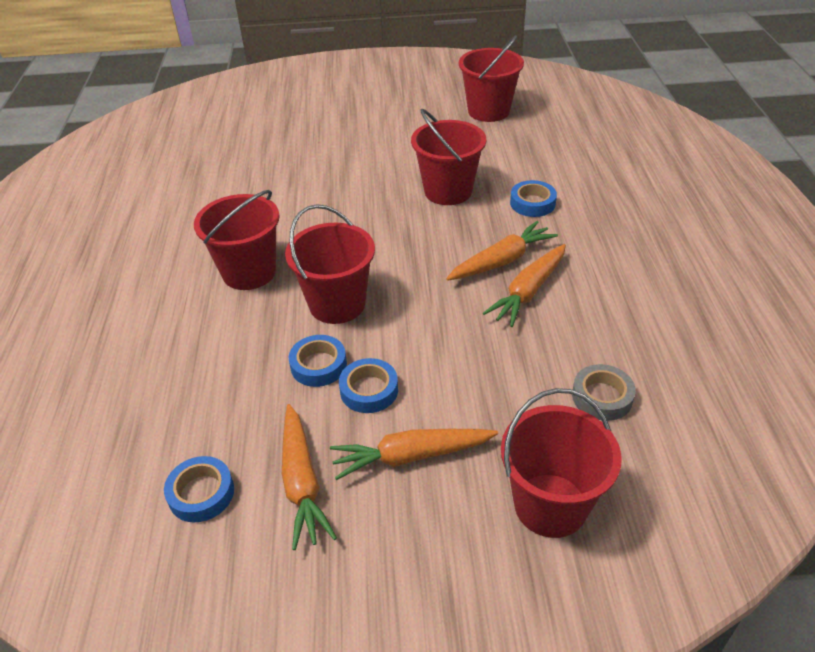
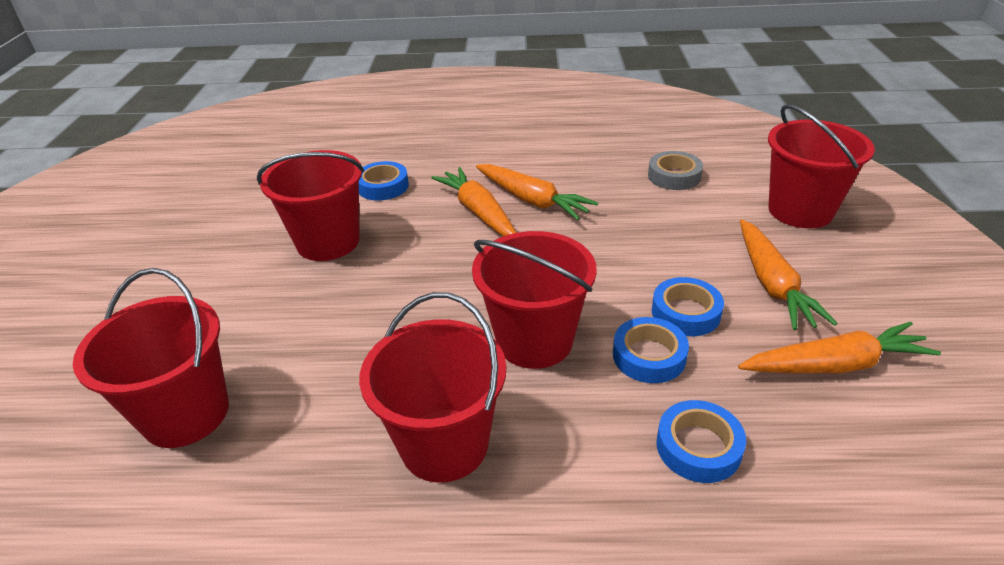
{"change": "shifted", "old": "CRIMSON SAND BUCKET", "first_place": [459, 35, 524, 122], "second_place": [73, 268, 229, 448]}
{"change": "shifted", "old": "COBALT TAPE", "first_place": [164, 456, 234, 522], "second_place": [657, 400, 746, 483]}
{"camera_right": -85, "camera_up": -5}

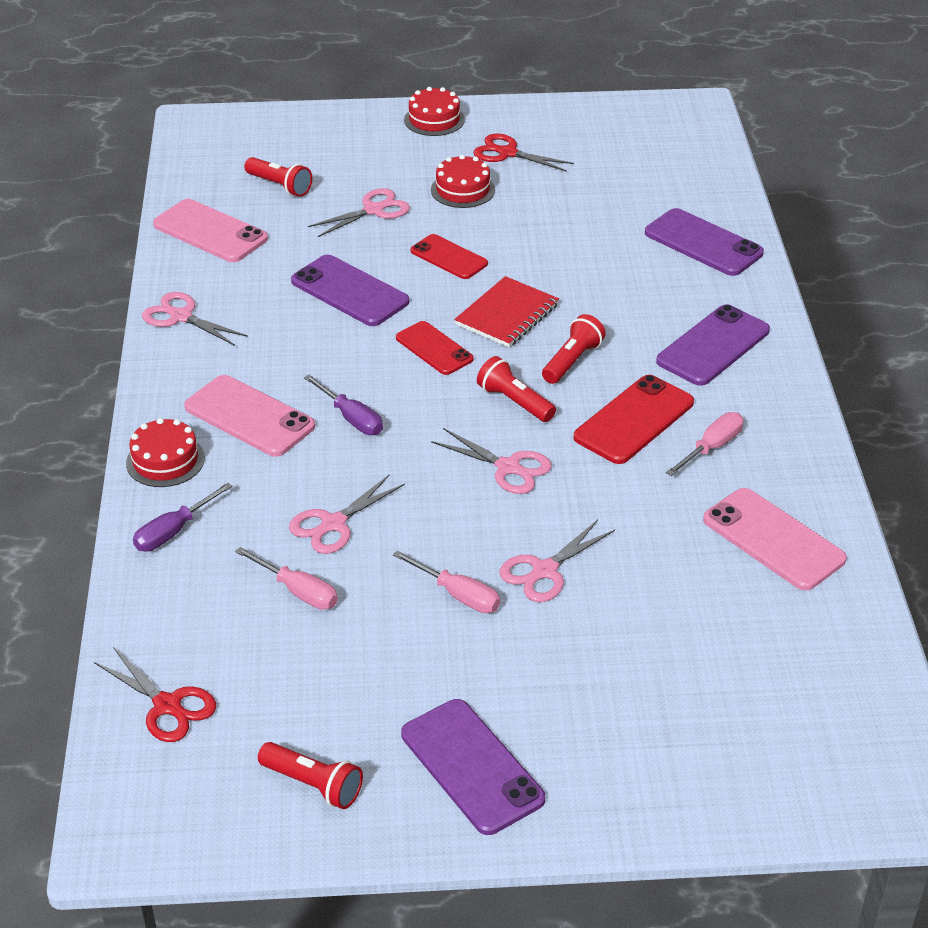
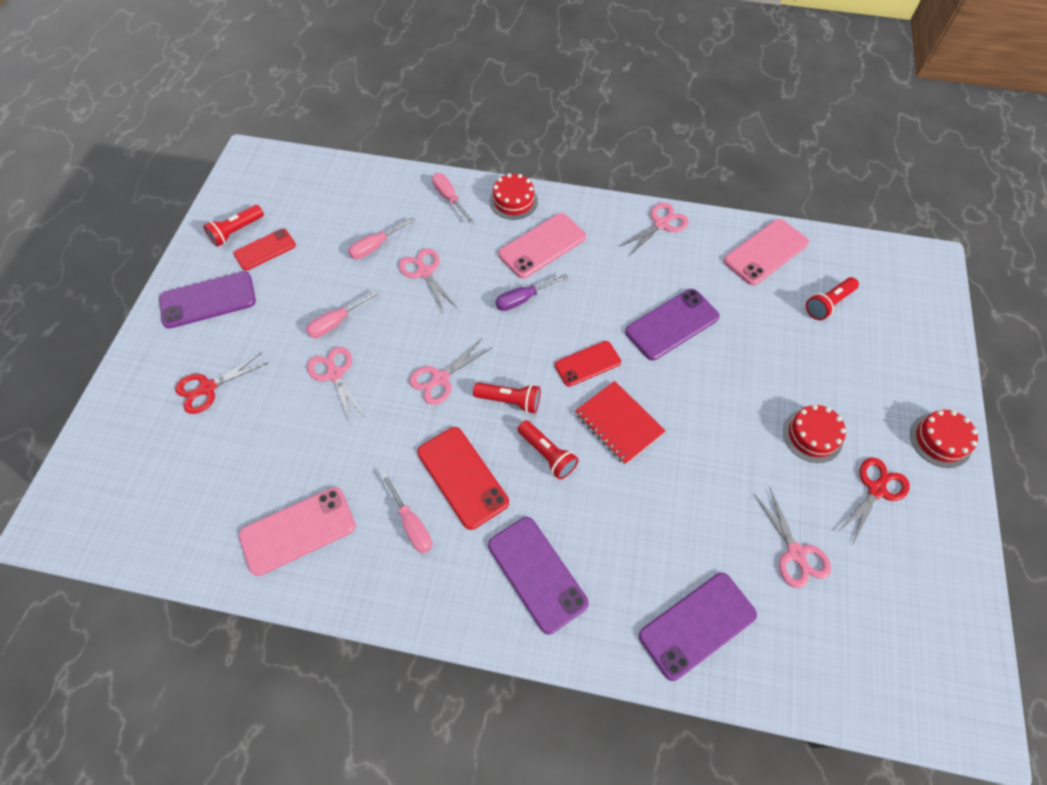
{"change": "shifted", "old": "ROSY SHEARS", "first_place": [308, 188, 410, 237], "second_place": [754, 488, 831, 588]}
{"change": "shifted", "old": "CRIMSON MOBILE PHONE", "first_place": [411, 234, 488, 279], "second_place": [234, 228, 296, 271]}
{"change": "rotated", "old": "CRIMSON TORCH", "first_place": [477, 356, 556, 422], "second_place": [473, 382, 541, 413], "degrees": 45}
{"change": "repainted", "old": "ROYAL PURPLE HAND SCREWDRIVER", "new": "ROSY HAND SCREWDRIVER", "first_place": [133, 482, 233, 552], "second_place": [432, 173, 474, 223]}
{"change": "shifted", "old": "CRIMSON SHEARS", "first_place": [94, 647, 216, 742], "second_place": [175, 352, 268, 414]}
{"camera_right": 105, "camera_up": 20}

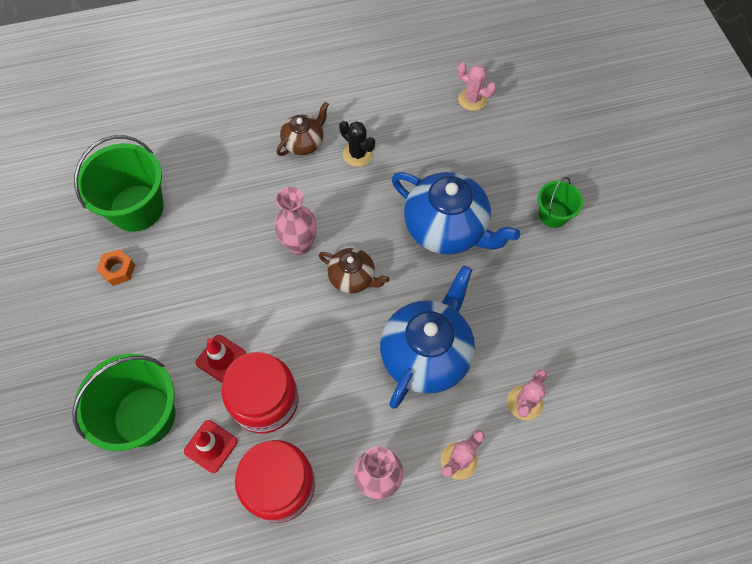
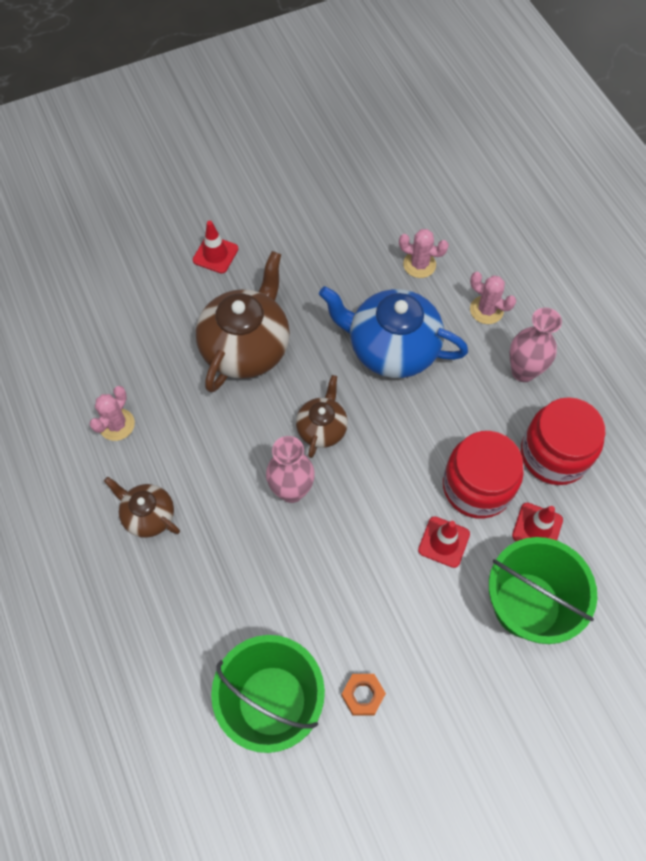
{"change": "shifted", "old": "ROSY CACTUS", "first_place": [457, 62, 496, 111], "second_place": [89, 386, 135, 441]}
{"change": "gone", "old": "BLACK CACTUS", "first_place": [339, 121, 375, 167]}
{"change": "repainted", "old": "COBALT TEA POT", "new": "RUSSET TEA POT", "first_place": [392, 172, 520, 255], "second_place": [196, 251, 290, 393]}
{"change": "swapped", "old": "EMERALD SAND BUCKET", "new": "CRIMSON ROAD CONE", "first_place": [538, 177, 583, 228], "second_place": [193, 221, 238, 274]}
{"camera_right": -100, "camera_up": 0}

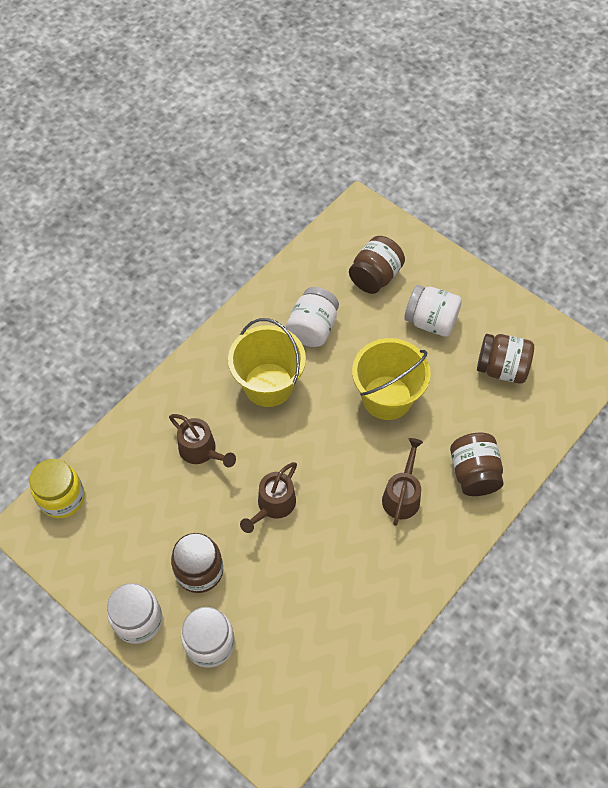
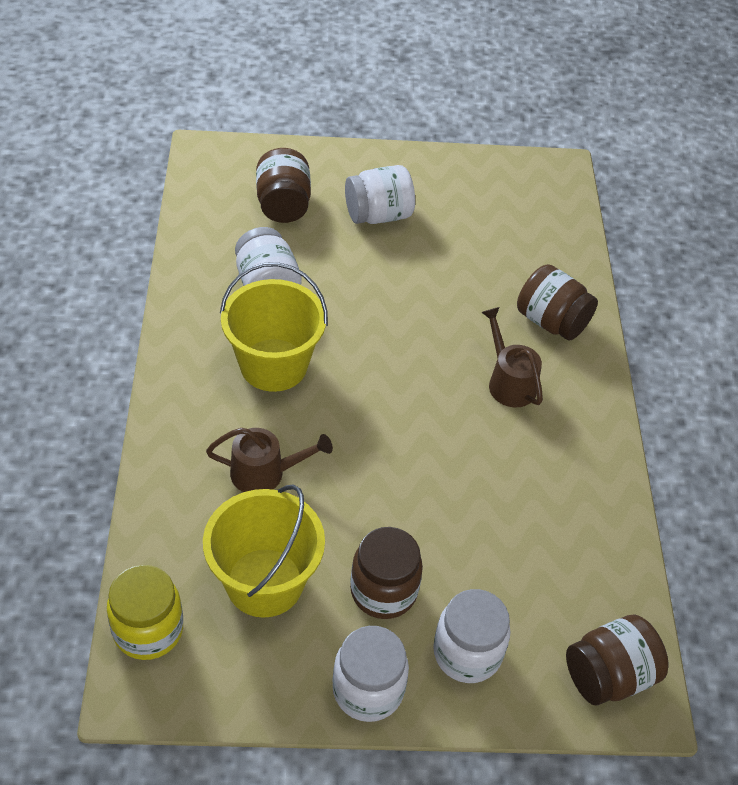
{"change": "shifted", "old": "RUSSET JAR", "first_place": [477, 334, 534, 384], "second_place": [566, 614, 668, 706]}
{"change": "shifted", "old": "YELLOW SAND BUCKET", "first_place": [352, 338, 431, 420], "second_place": [203, 485, 325, 618]}
{"change": "gone", "old": "RUSSET SPRINKLING CAN", "first_place": [240, 462, 297, 533]}
{"camera_right": -45, "camera_up": -10}

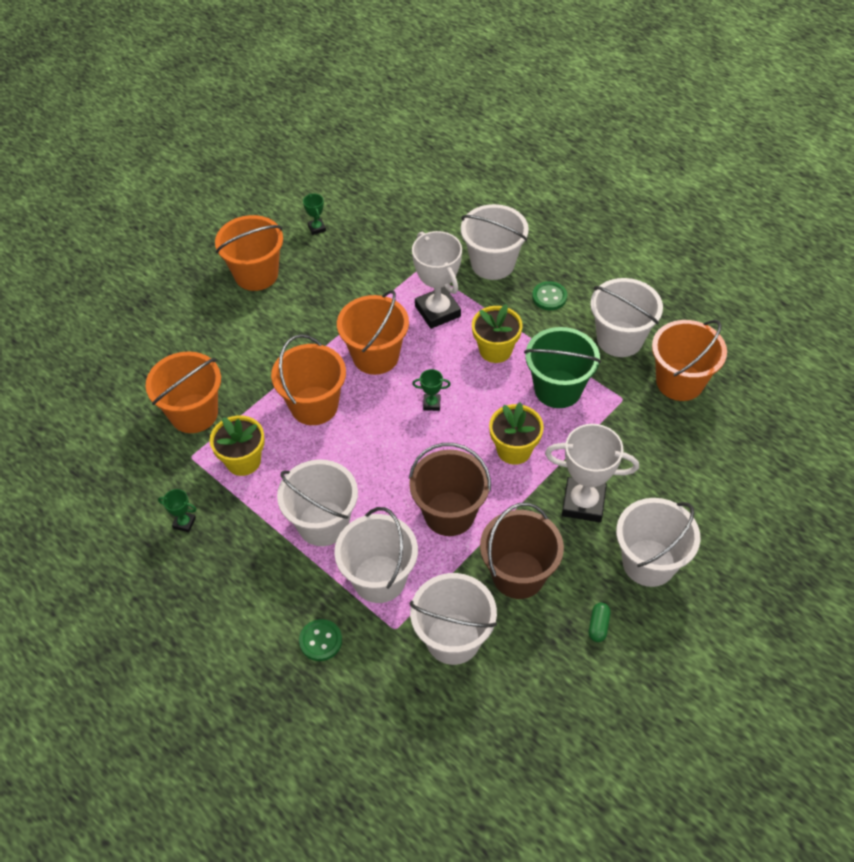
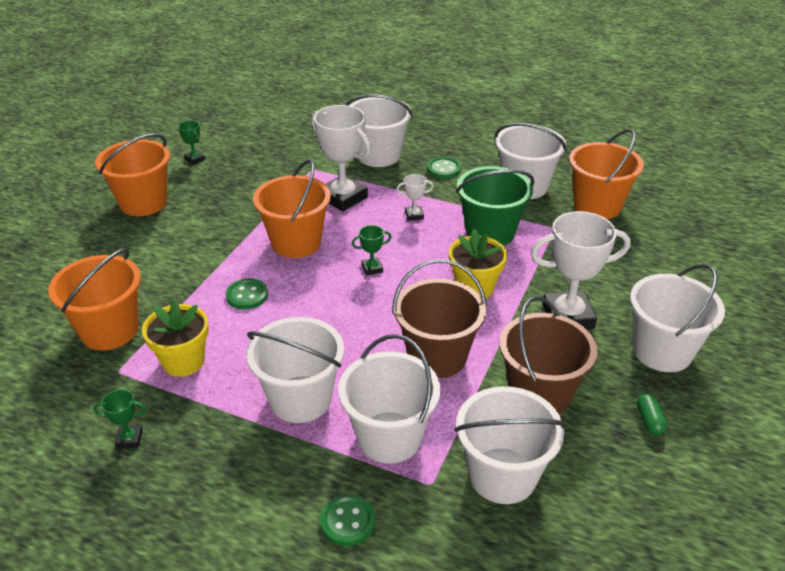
{"change": "swapped", "old": "YELLOW PLANT POT", "new": "PURE WHITE TROPHY", "first_place": [472, 304, 522, 363], "second_place": [396, 174, 434, 221]}
{"change": "swapped", "old": "ORANGE-COLOURED SAND BUCKET", "new": "EMERALD BUTTON", "first_place": [271, 334, 346, 425], "second_place": [226, 278, 268, 309]}
{"camera_right": -20, "camera_up": -15}

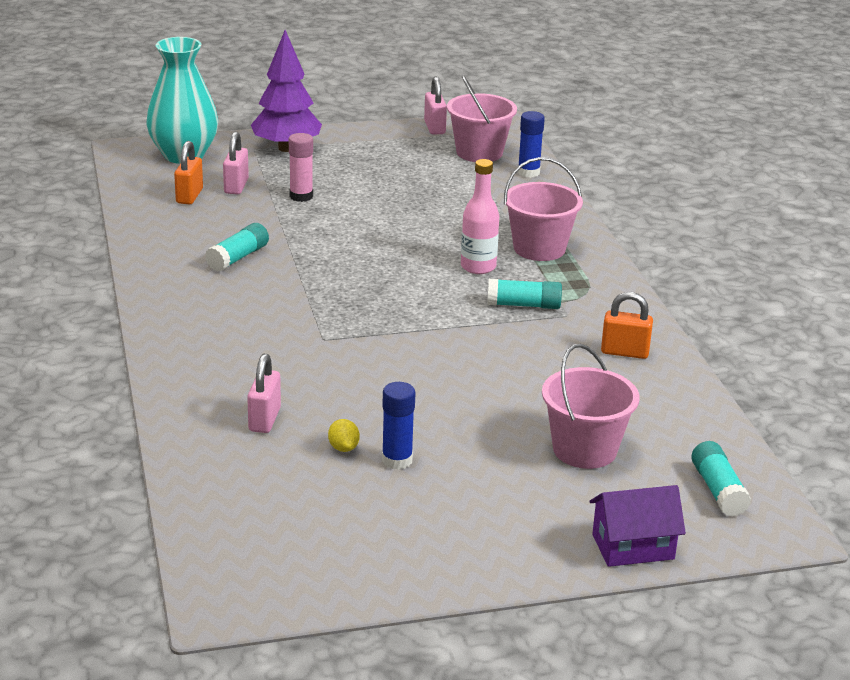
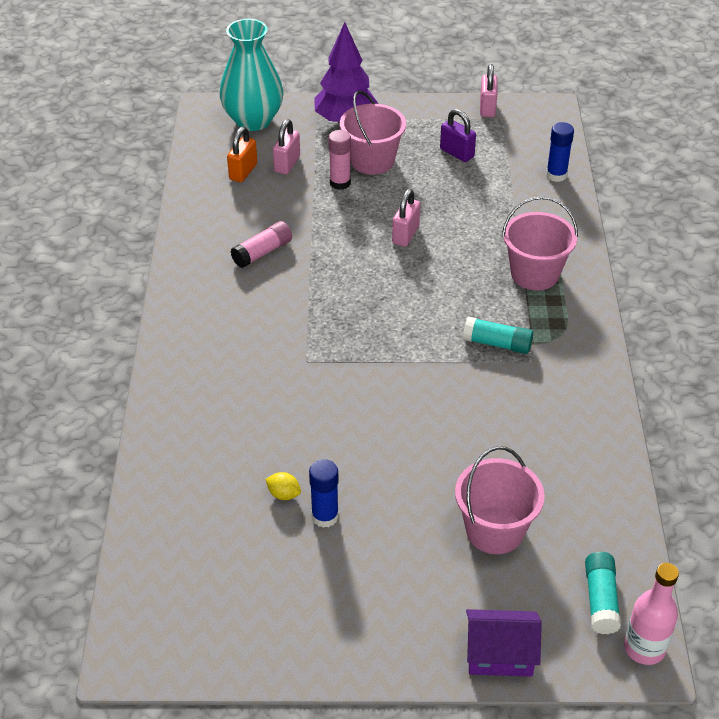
{"change": "shifted", "old": "ROSY SAND BUCKET", "first_place": [447, 75, 517, 162], "second_place": [340, 91, 406, 175]}
{"change": "shifted", "old": "ROSY FLASK", "first_place": [461, 159, 499, 274], "second_place": [624, 563, 679, 665]}
{"change": "repainted", "old": "TEAL STICK OF GLUE", "new": "ROSY STICK OF GLUE", "first_place": [205, 223, 269, 272], "second_place": [230, 221, 292, 268]}
{"change": "gone", "old": "ORANGE-COLOURED LOCK", "first_place": [601, 292, 653, 359]}
{"change": "shifted", "old": "ROSY LOCK", "first_place": [247, 354, 281, 433], "second_place": [392, 189, 420, 247]}
{"change": "rotated", "old": "YELLOW LEMON", "first_place": [328, 419, 360, 452], "second_place": [265, 472, 301, 500], "degrees": -60}
{"change": "new", "new": "ROYAL PURPLE LOCK", "second_place": [440, 109, 476, 162]}
{"camera_right": 15, "camera_up": 15}

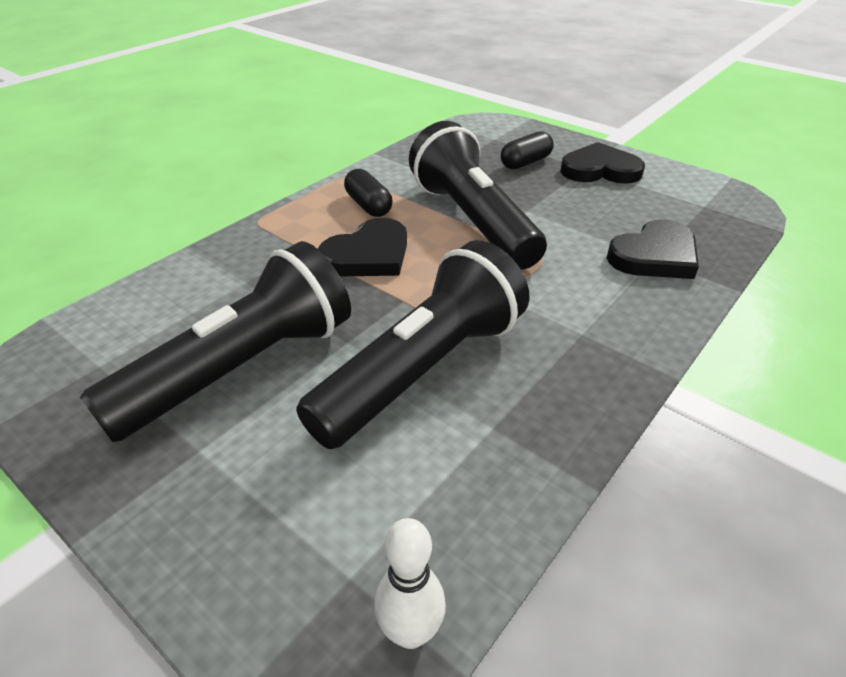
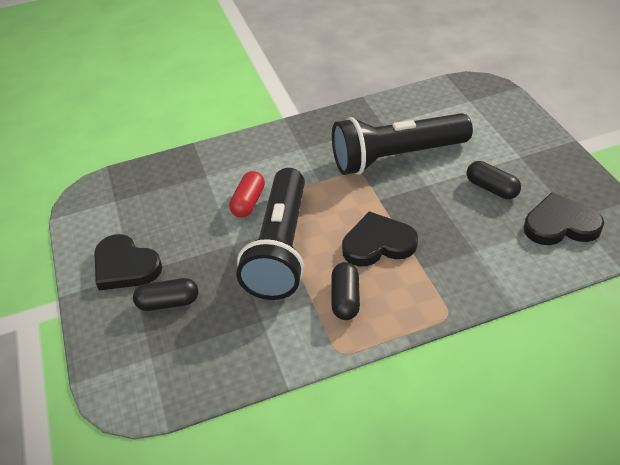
{"change": "shifted", "old": "BLACK LOVE HEART", "first_place": [607, 220, 699, 279], "second_place": [524, 192, 604, 245]}
{"change": "swapped", "old": "BLACK TORCH", "new": "BLACK PILL", "first_place": [80, 241, 351, 442], "second_place": [467, 161, 521, 199]}
{"change": "gone", "old": "PURE WHITE BOWLING PIN", "first_place": [374, 518, 446, 649]}
{"change": "new", "new": "CRIMSON PILL", "second_place": [229, 171, 265, 217]}
{"camera_right": -145, "camera_up": 5}

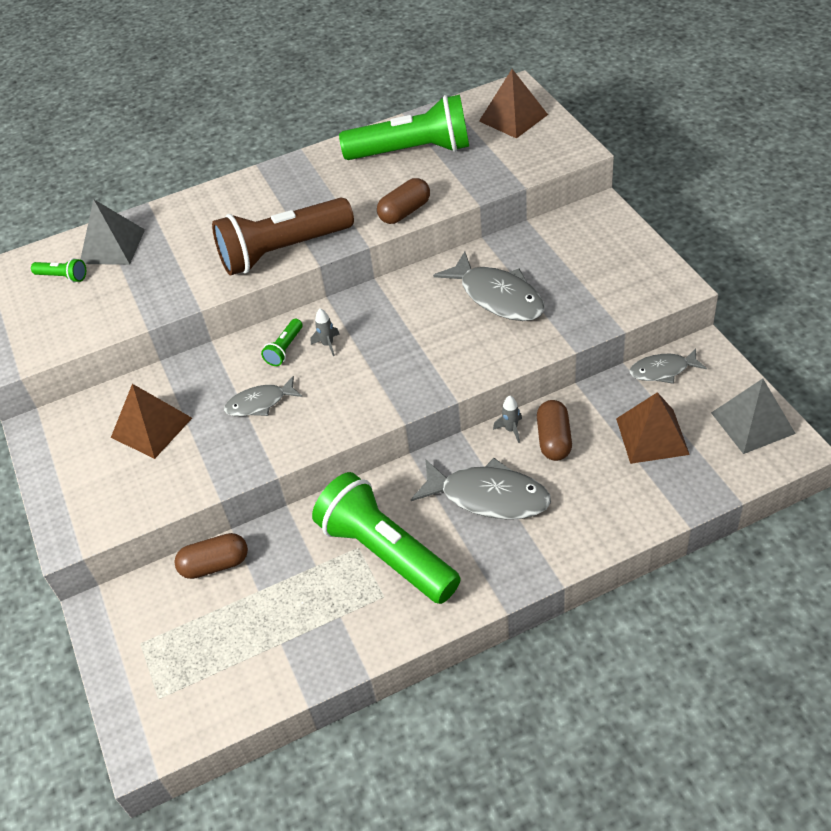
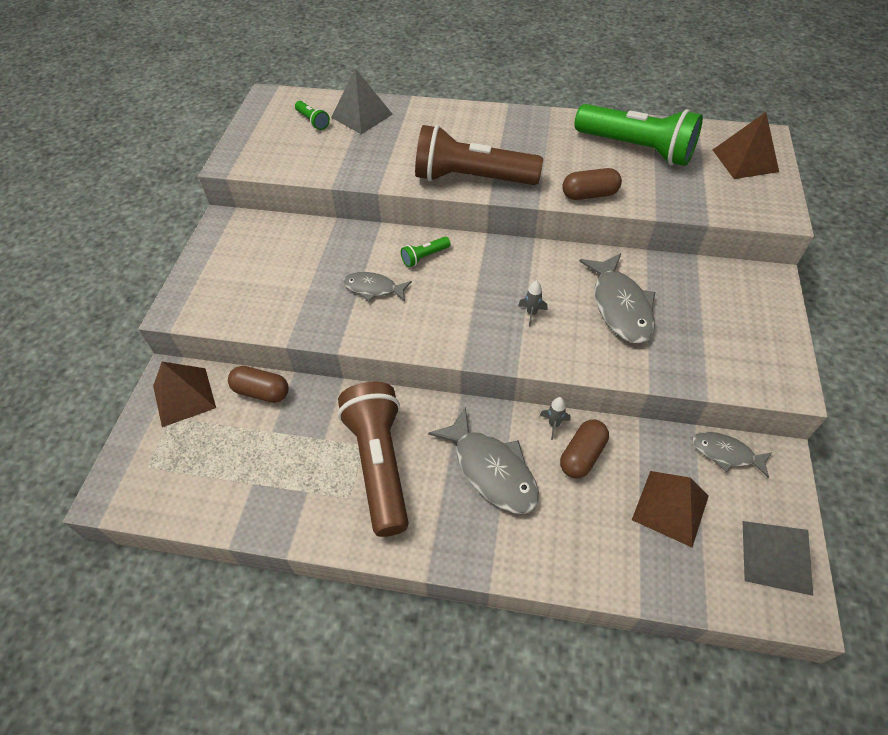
{"change": "shifted", "old": "GRAY ROCKET", "first_place": [310, 309, 340, 356], "second_place": [518, 280, 547, 326]}
{"change": "shifted", "old": "RUSSET PYRAMID", "first_place": [111, 384, 192, 459], "second_place": [153, 362, 216, 427]}
{"change": "repainted", "old": "EMERALD TORCH", "new": "RUSSET TORCH", "first_place": [312, 472, 461, 604], "second_place": [338, 382, 409, 537]}
{"camera_right": 30, "camera_up": 5}

